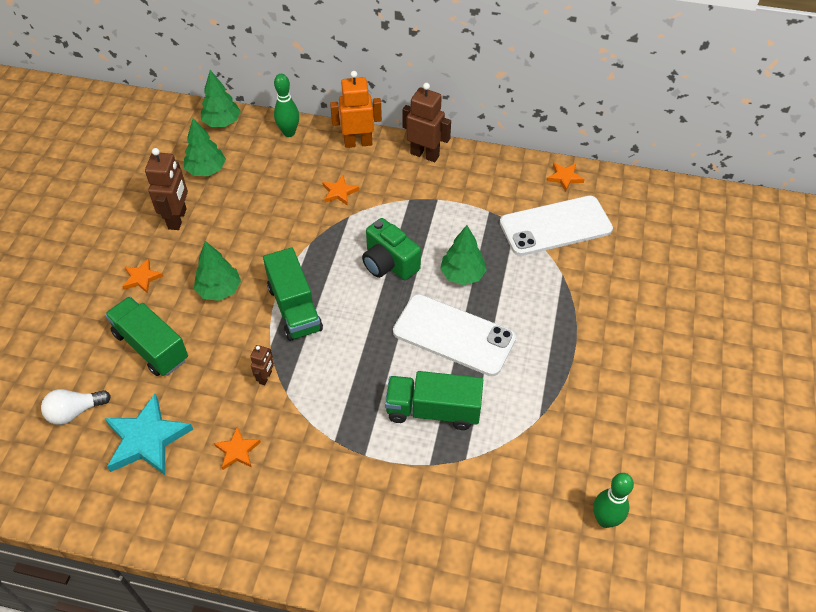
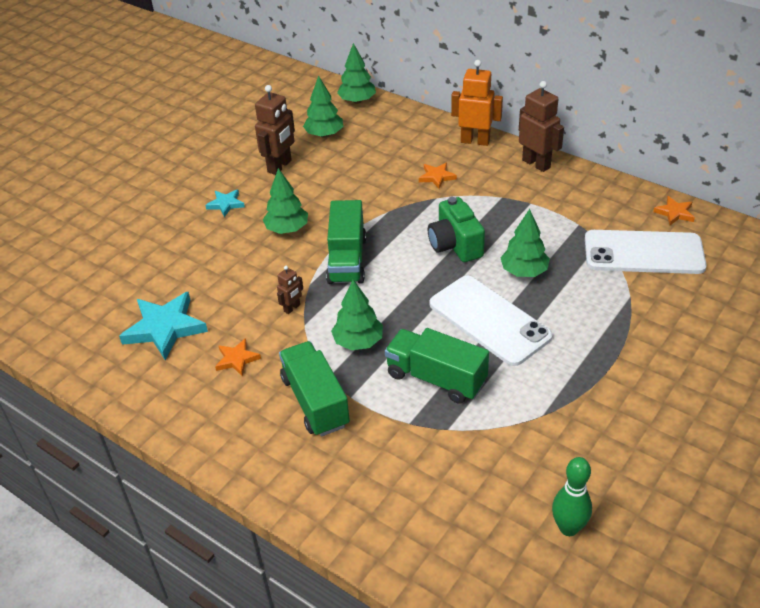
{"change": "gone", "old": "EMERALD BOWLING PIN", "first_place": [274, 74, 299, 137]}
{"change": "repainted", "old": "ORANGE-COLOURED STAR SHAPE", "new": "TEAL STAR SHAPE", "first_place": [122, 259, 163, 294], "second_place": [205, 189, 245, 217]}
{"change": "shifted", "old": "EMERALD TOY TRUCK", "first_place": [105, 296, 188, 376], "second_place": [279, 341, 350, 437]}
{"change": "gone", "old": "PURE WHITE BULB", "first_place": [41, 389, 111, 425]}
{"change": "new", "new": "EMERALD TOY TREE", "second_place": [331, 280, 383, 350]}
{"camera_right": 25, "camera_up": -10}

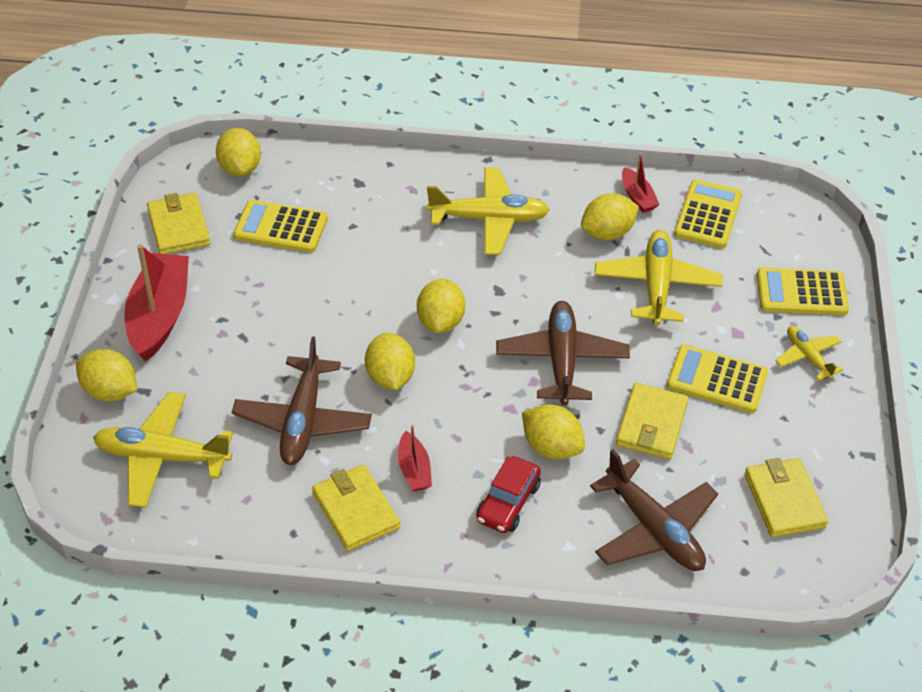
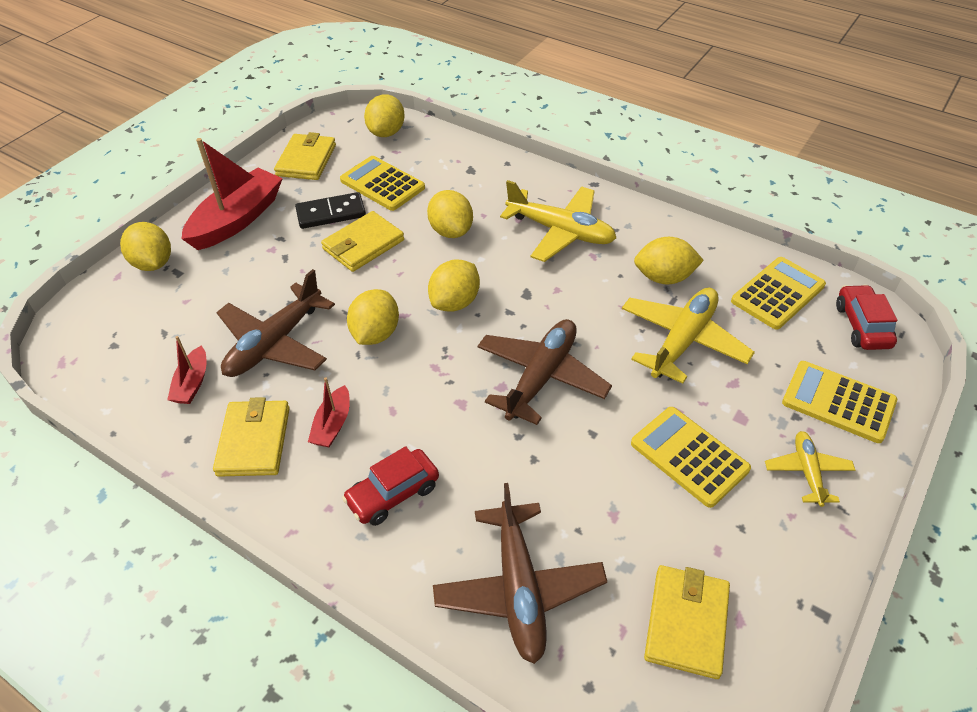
{"change": "shifted", "old": "CRIMSON SAILBOAT", "first_place": [622, 153, 660, 213], "second_place": [167, 336, 207, 404]}
{"change": "shifted", "old": "YELLOW WALLET", "first_place": [616, 383, 689, 459], "second_place": [321, 211, 404, 272]}
{"change": "gone", "old": "YELLOW AEROPLANE", "first_place": [93, 392, 233, 508]}
{"change": "shifted", "old": "YELLOW LEMON", "first_place": [522, 405, 585, 459], "second_place": [427, 190, 473, 238]}
{"change": "new", "new": "BLACK DOMINO TILE", "second_place": [295, 192, 366, 229]}
{"change": "new", "new": "CRIMSON TOY CAR", "second_place": [836, 284, 897, 350]}
{"camera_right": 30, "camera_up": 0}

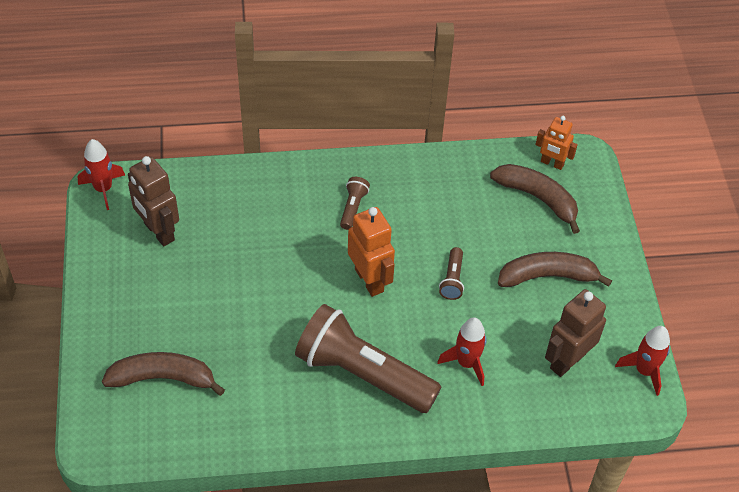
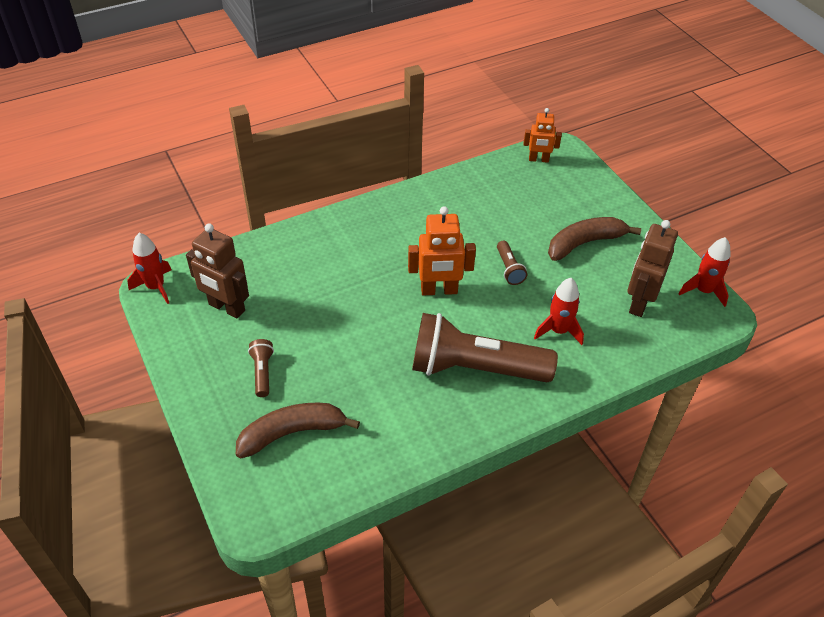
{"change": "gone", "old": "RUSSET BANANA FRUIT", "first_place": [490, 164, 580, 234]}
{"change": "shifted", "old": "RUSSET TORCH", "first_place": [340, 177, 370, 230], "second_place": [248, 339, 274, 397]}
{"change": "rotated", "old": "ORANGE-COLOURED TOY ROBOT", "first_place": [348, 207, 395, 297], "second_place": [408, 206, 476, 295], "degrees": 135}
{"camera_right": -20, "camera_up": -5}

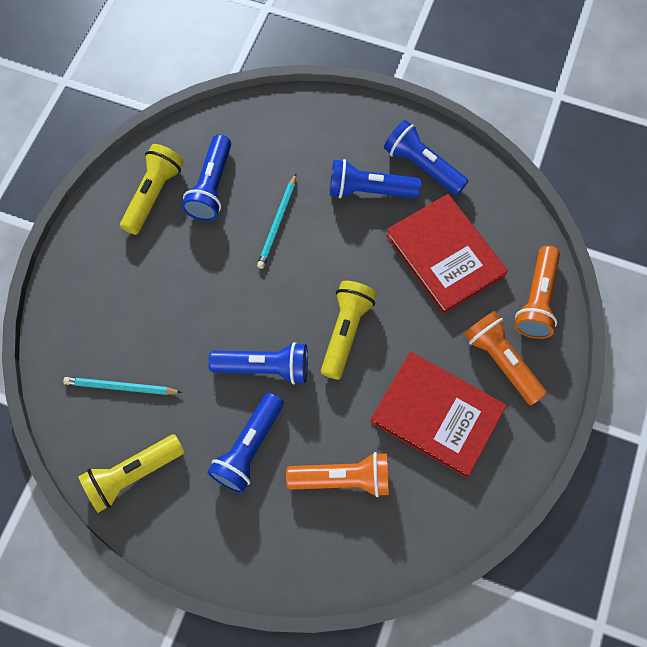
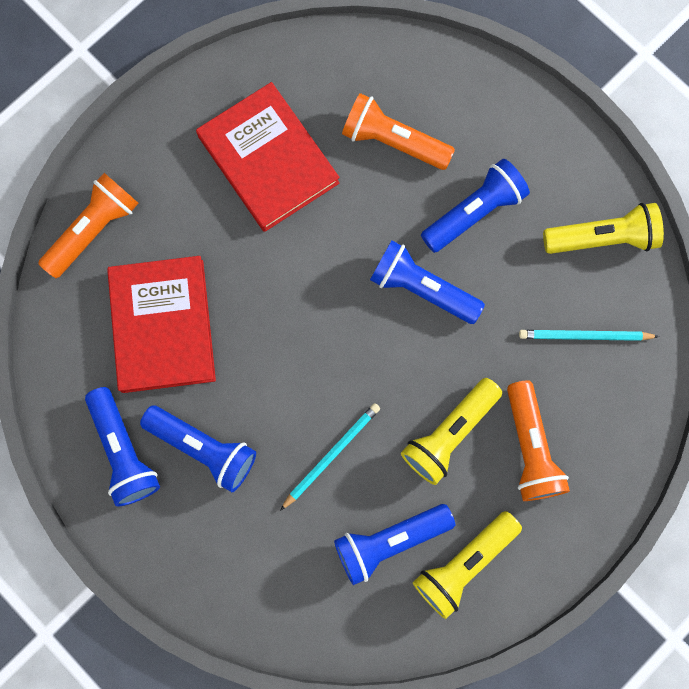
{"change": "rotated", "old": "COBALT TORCH", "first_place": [182, 134, 231, 221], "second_place": [334, 504, 455, 585], "degrees": -150}
{"change": "shifted", "old": "YELLOW TORCH", "first_place": [321, 281, 377, 380], "second_place": [401, 378, 502, 485]}
{"change": "shifted", "old": "ORANGE-COLOURED TORCH", "first_place": [464, 311, 547, 405], "second_place": [507, 380, 570, 501]}
{"change": "rotated", "old": "TEAL LEAD PENCIL", "first_place": [63, 377, 182, 395], "second_place": [519, 330, 659, 341], "degrees": 150}
{"camera_right": -155, "camera_up": 10}

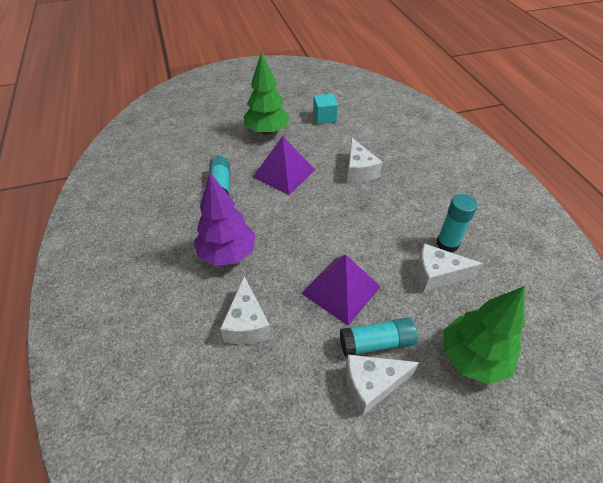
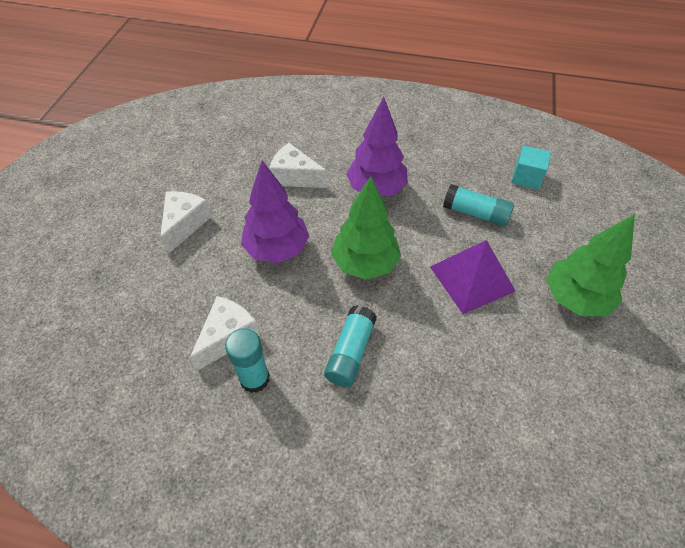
{"change": "shifted", "old": "TEAL CUBE", "first_place": [313, 94, 338, 124], "second_place": [511, 146, 551, 190]}
{"change": "gone", "old": "PURE WHITE CHEESE WEDGE", "first_place": [347, 138, 382, 183]}
{"change": "swapped", "old": "ROYAL PURPLE PYRAMID", "new": "ROYAL PURPLE TOY TREE", "first_place": [301, 255, 381, 326], "second_place": [241, 160, 309, 263]}
{"change": "shifted", "old": "EMERALD TOY TREE", "first_place": [444, 286, 524, 385], "second_place": [331, 176, 401, 280]}
{"change": "shifted", "old": "TEAL STICK OF GLUE", "first_place": [340, 317, 418, 357], "second_place": [324, 305, 377, 387]}
{"camera_right": 120, "camera_up": 5}

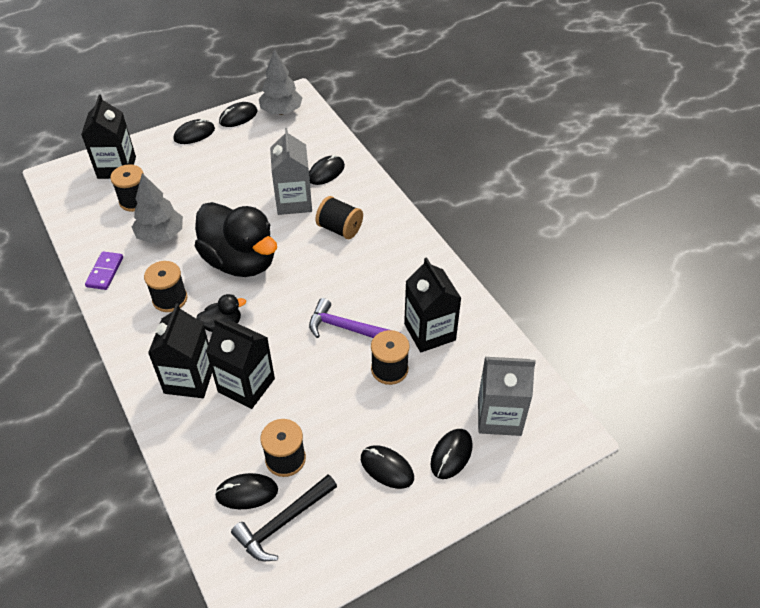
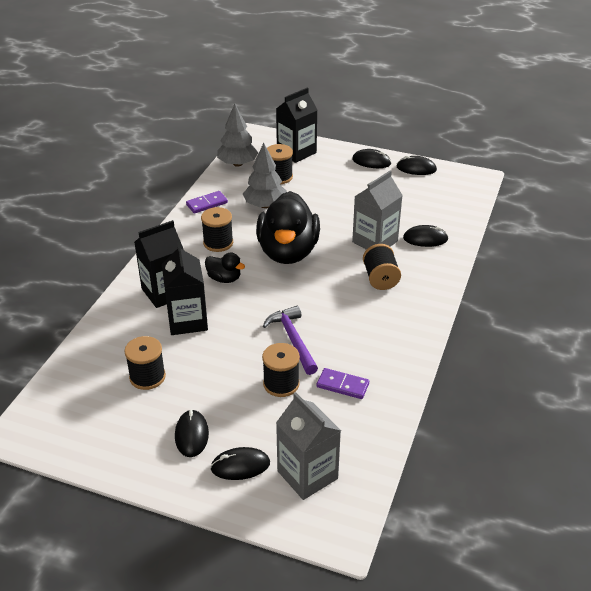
{"change": "shifted", "old": "GRAY TOY TREE", "first_place": [259, 49, 302, 115], "second_place": [217, 104, 258, 167]}
{"change": "swapped", "old": "BLACK MILK CARTON", "new": "ROYAL PURPLE DOMINO TILE", "first_place": [404, 257, 461, 352], "second_place": [317, 368, 369, 399]}
{"change": "gone", "old": "BLACK COMPUTER MOUSE", "first_place": [215, 473, 278, 509]}
{"change": "gone", "old": "BLACK CLAW HAMMER", "first_place": [231, 475, 337, 561]}
{"camera_right": 50, "camera_up": -10}

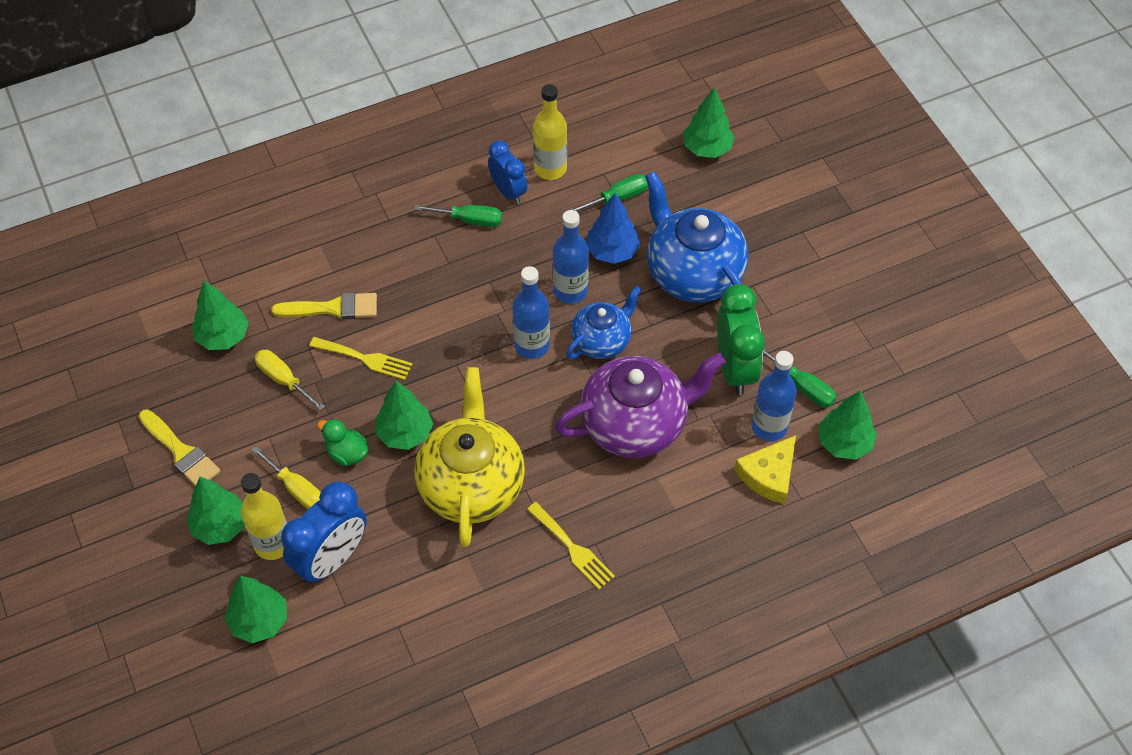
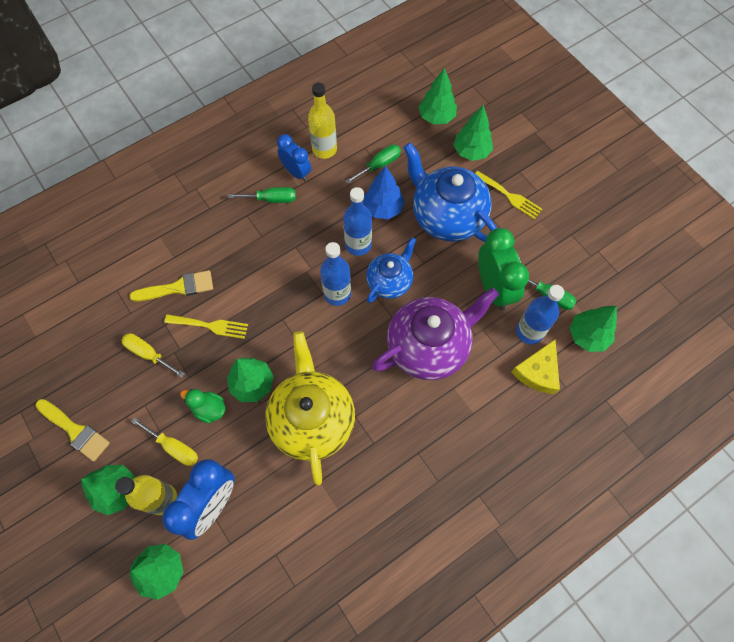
{"change": "shifted", "old": "EMERALD TOY TREE", "first_place": [192, 281, 248, 350], "second_place": [453, 105, 493, 161]}
{"change": "shifted", "old": "YELLOW FORK", "first_place": [527, 502, 615, 590], "second_place": [475, 171, 542, 219]}
{"camera_right": -10, "camera_up": 10}

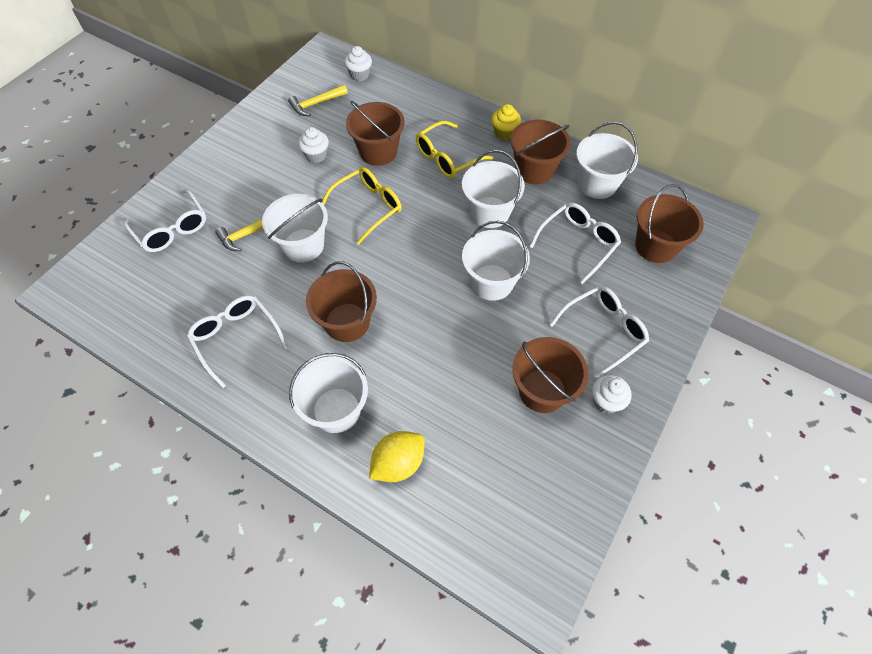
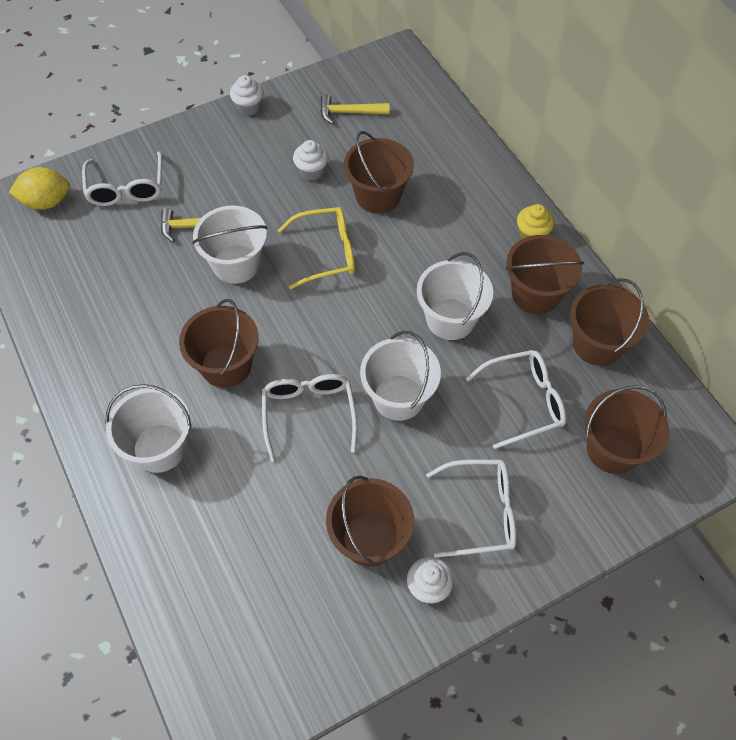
{"change": "shifted", "old": "PURE WHITE FAIRY CAKE", "first_place": [344, 46, 372, 81], "second_place": [230, 75, 264, 116]}
{"change": "gone", "old": "YELLOW GLASSES", "first_place": [416, 121, 493, 178]}
{"change": "repainted", "old": "PURE WHITE SAND BUCKET", "new": "RUSSET SAND BUCKET", "first_place": [576, 122, 638, 199], "second_place": [570, 278, 649, 366]}
{"change": "shifted", "old": "PURE WHITE GLASSES", "first_place": [187, 295, 288, 388], "second_place": [262, 374, 357, 462]}
{"change": "shifted", "old": "YELLOW LEMON", "first_place": [369, 431, 425, 482], "second_place": [9, 167, 70, 210]}
{"camera_right": 30, "camera_up": 0}

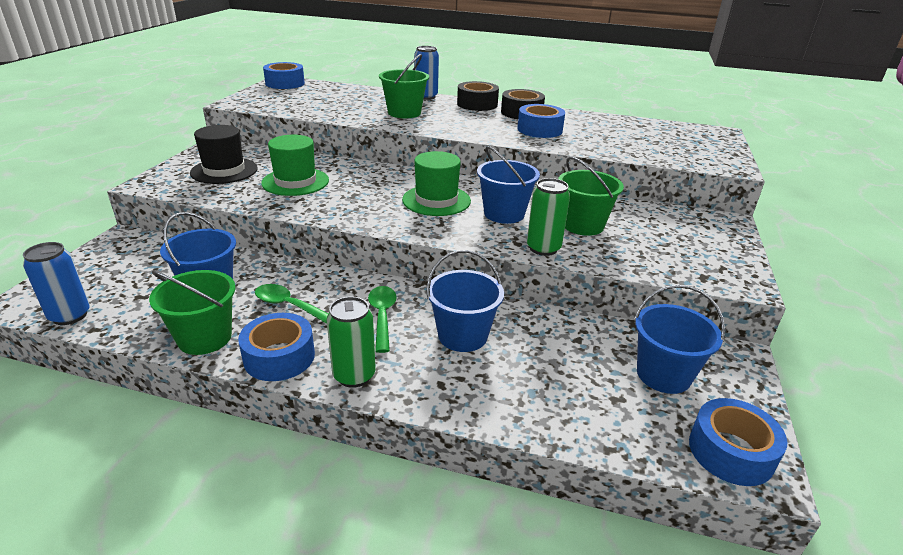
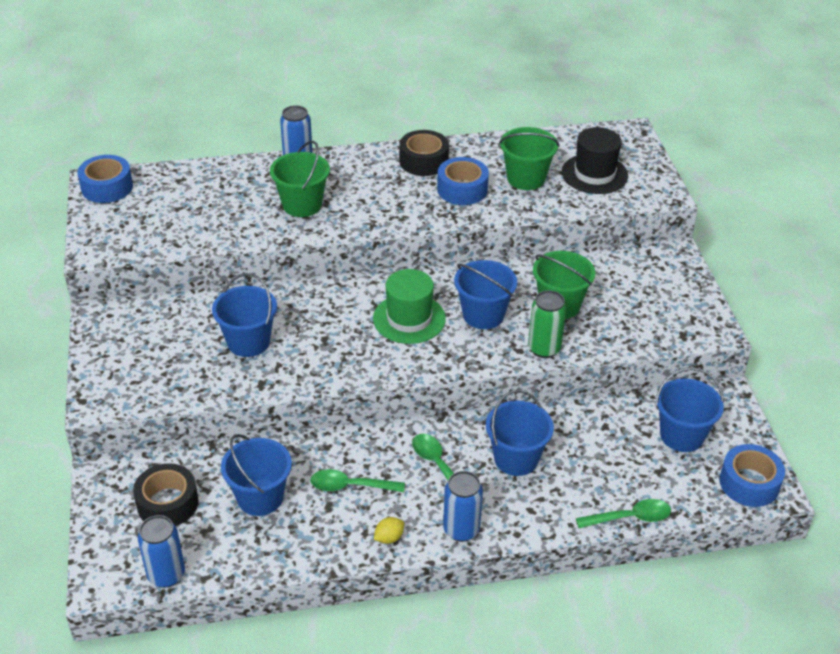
{"change": "shifted", "old": "BLACK TAPE", "first_place": [457, 81, 499, 111], "second_place": [133, 463, 198, 526]}
{"change": "shifted", "old": "BLACK TALL HAT", "first_place": [190, 125, 258, 184], "second_place": [562, 127, 628, 194]}
{"change": "swapped", "old": "EMERALD TALL HAT", "new": "COBALT SAND BUCKET", "first_place": [261, 135, 329, 196], "second_place": [212, 273, 277, 357]}
{"change": "shifted", "old": "EMERALD SAND BUCKET", "first_place": [149, 270, 236, 355], "second_place": [499, 127, 559, 190]}
{"change": "repainted", "old": "EMERALD CAN", "new": "COBALT CAN", "first_place": [327, 297, 376, 388], "second_place": [443, 471, 483, 542]}
{"change": "swapped", "old": "COBALT TAPE", "new": "YELLOW LEMON", "first_place": [238, 313, 315, 381], "second_place": [374, 517, 404, 544]}
{"change": "new", "new": "EMERALD TABLESPOON", "second_place": [576, 499, 671, 528]}
{"camera_right": -25, "camera_up": 10}

